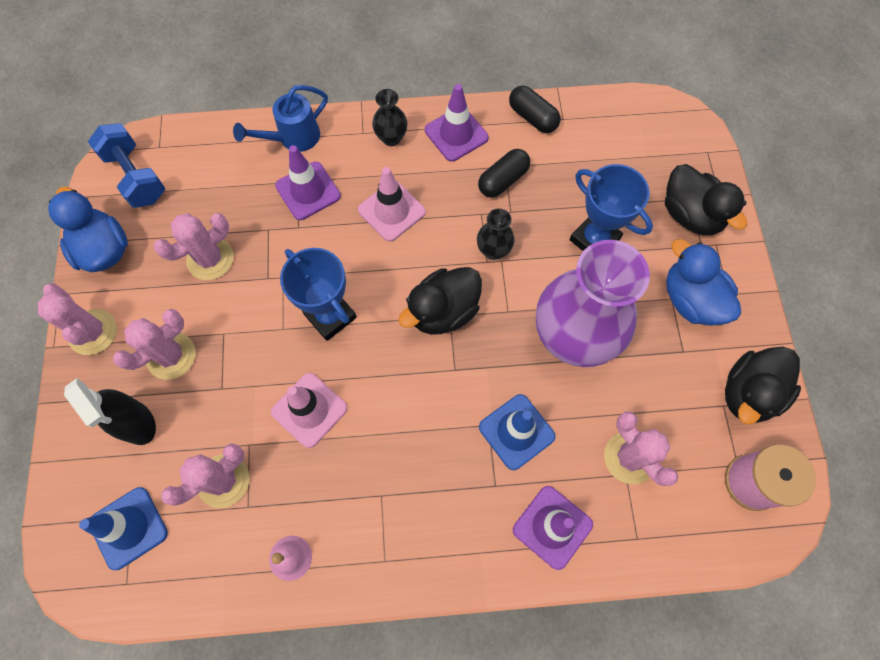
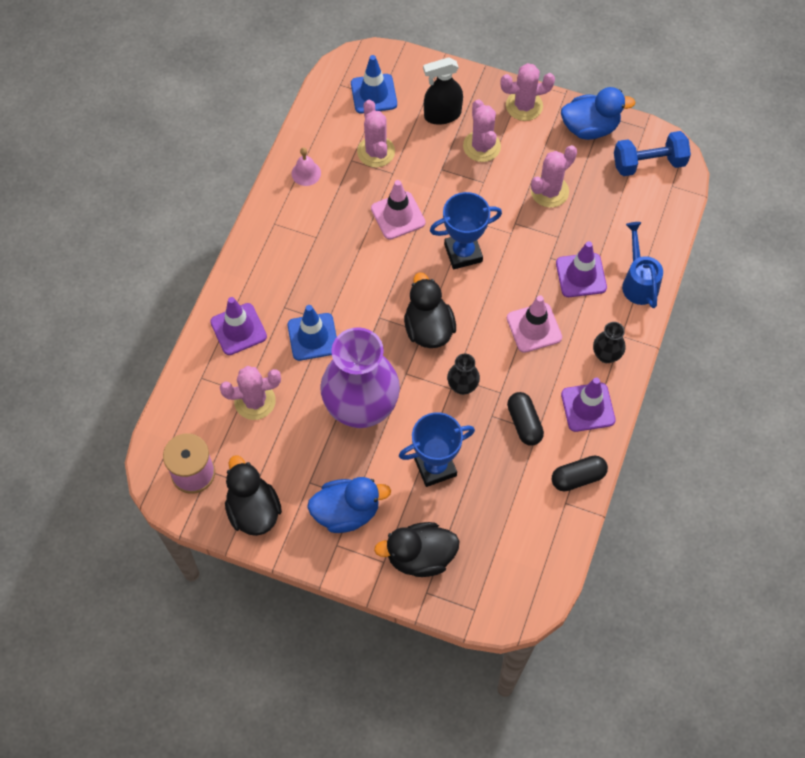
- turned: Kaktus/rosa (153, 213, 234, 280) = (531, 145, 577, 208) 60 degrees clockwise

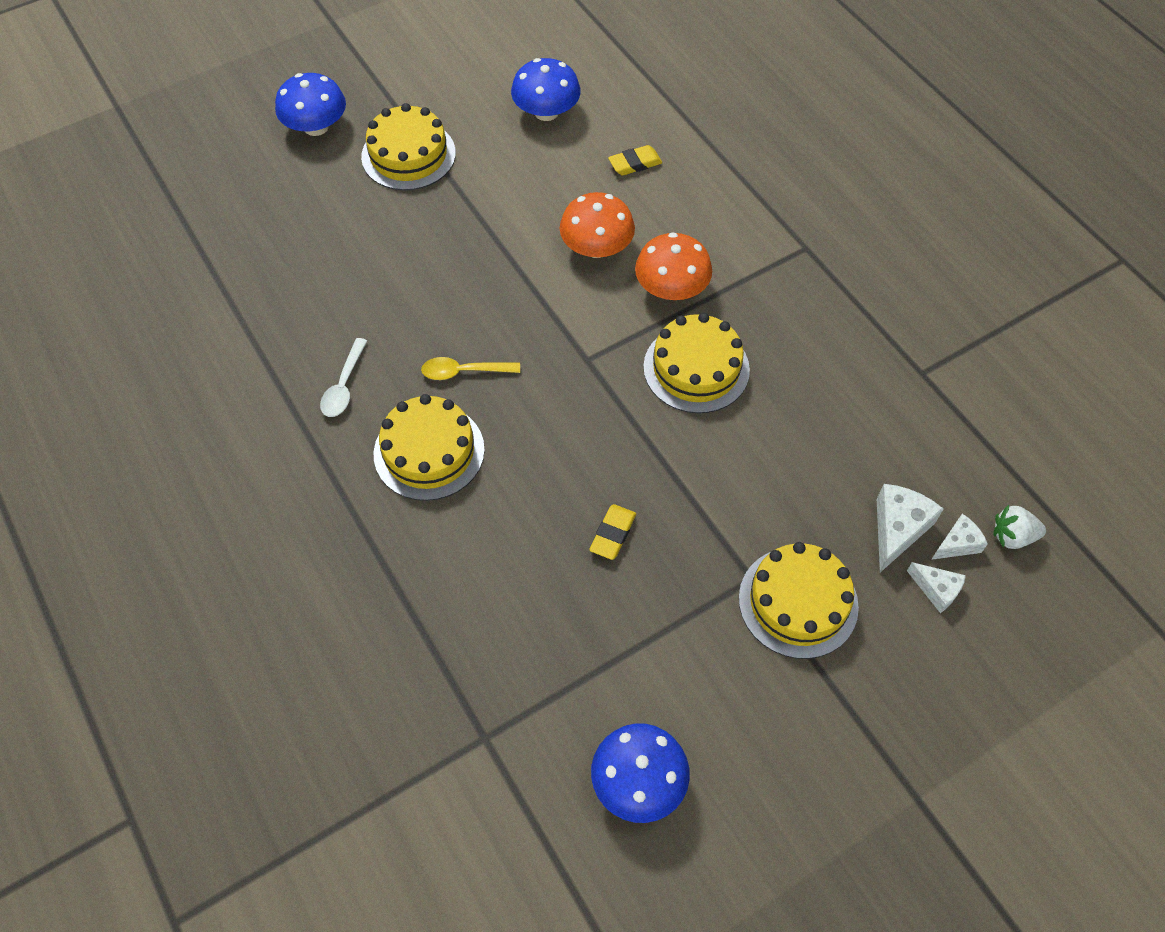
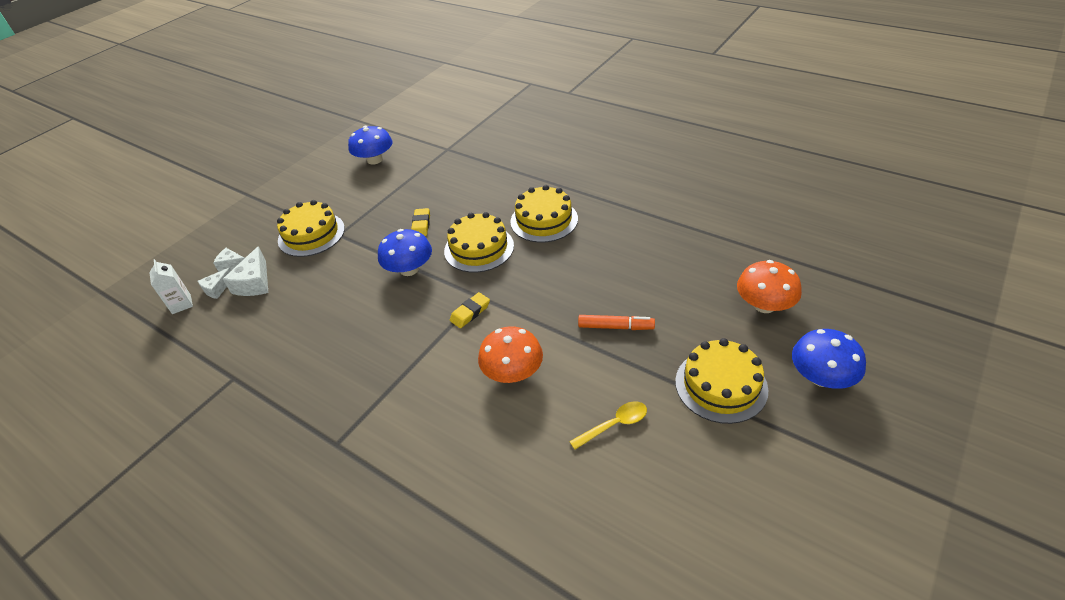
- moved: Pilz/blau (511, 58, 581, 121) to (378, 229, 432, 276)
- moved: Radiergummi/gelb (608, 145, 662, 175) to (450, 292, 490, 328)
- moved: Pilz/orange (635, 232, 712, 300) to (737, 260, 802, 313)
- moved: Kuchen/gelb (643, 313, 750, 413) to (444, 212, 514, 273)
- removed: Löffel/weiß (320, 338, 367, 417)
- moved: Löffel/gelb (421, 357, 520, 380) to (569, 401, 647, 450)
- replaced: Erdbeere/weiß (993, 505, 1046, 549) to Getränkekarton/weiß (149, 259, 193, 314)
- added: Filzstift/orange (578, 315, 655, 330)

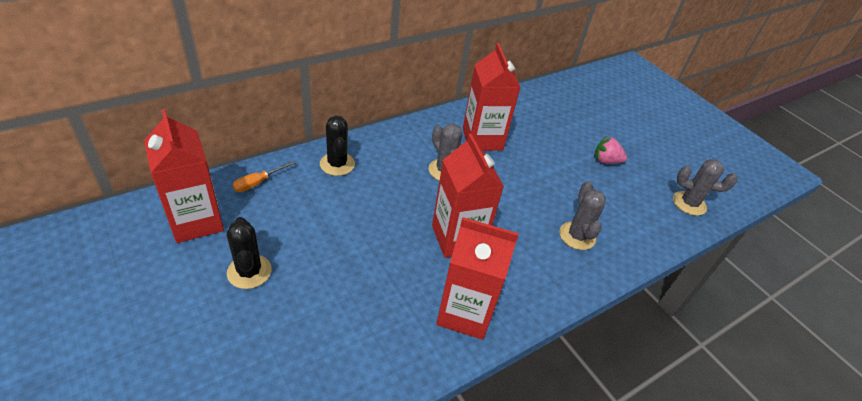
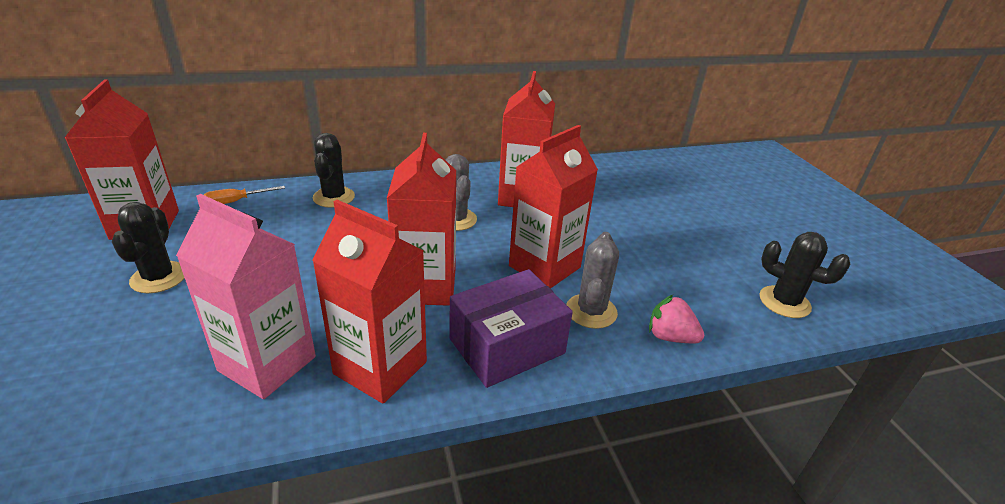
- moved: Erdbeere/rosa (594, 136, 627, 164) to (649, 295, 704, 343)
- recoloured: Kaktus/grau (673, 159, 738, 216) to Kaktus/schwarz (760, 232, 850, 318)
- added: Getränkekarton/rot (509, 125, 598, 289)
- added: Getränkekarton/rosa (176, 194, 316, 399)
- added: Schachtel/lila (450, 269, 573, 388)

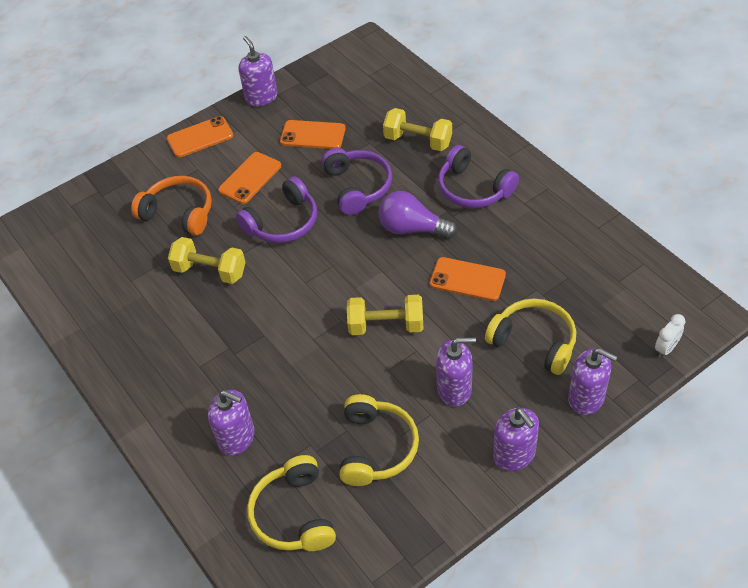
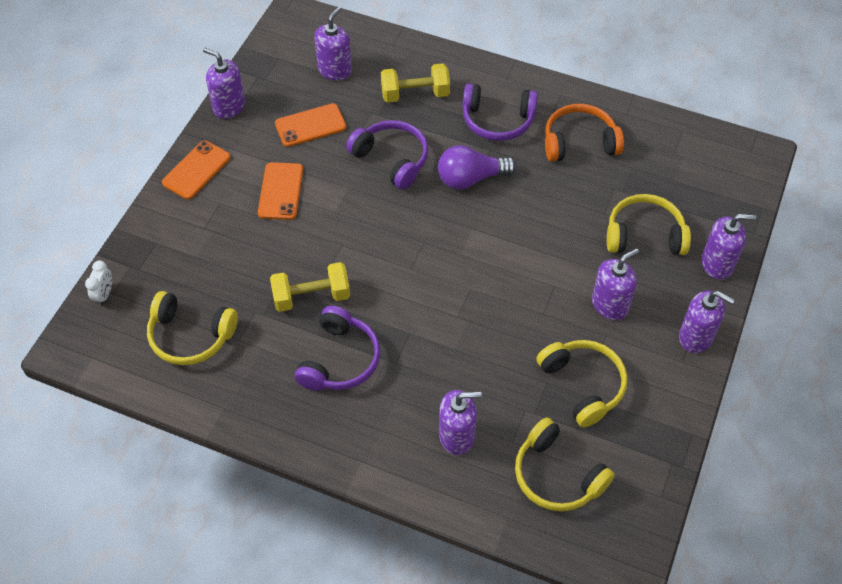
- moved: Kopfhörer/orange (131, 176, 212, 236) to (545, 104, 624, 162)
- moved: Kopfhörer/lila (236, 176, 317, 243) to (295, 306, 380, 391)
- removed: Handy/orange (430, 257, 506, 301)
- removed: Hantel/gelb (347, 295, 423, 335)
- moved: Wecker/weiß (655, 314, 685, 358) to (85, 260, 112, 306)
- added: Seifenspender/lila (314, 7, 352, 80)
- added: Kopfhörer/gelb (147, 291, 238, 365)

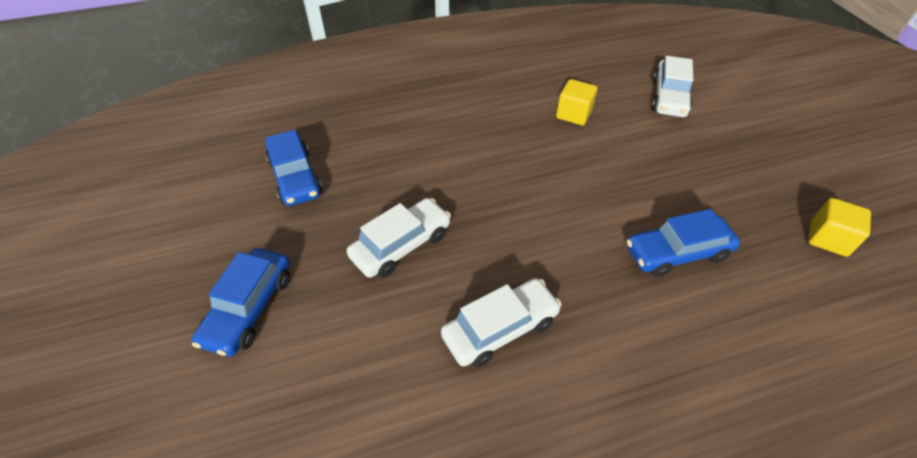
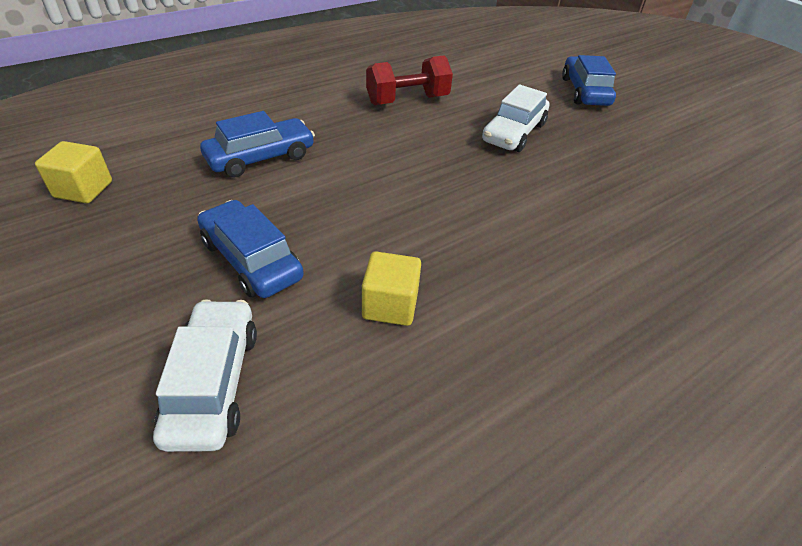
- moved: Auto/blau (265, 130, 322, 206) to (197, 200, 304, 298)
- replaced: Auto/weiß (441, 278, 562, 367) to Hantel/rot (366, 56, 453, 105)

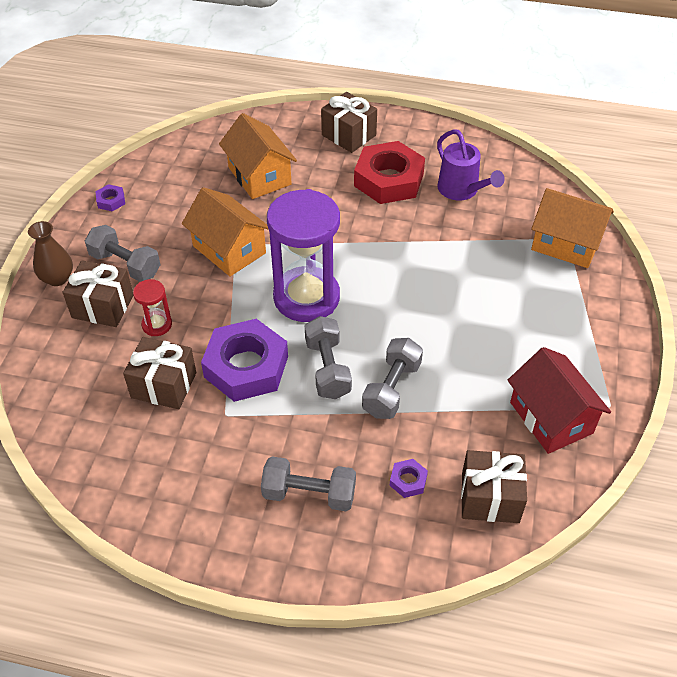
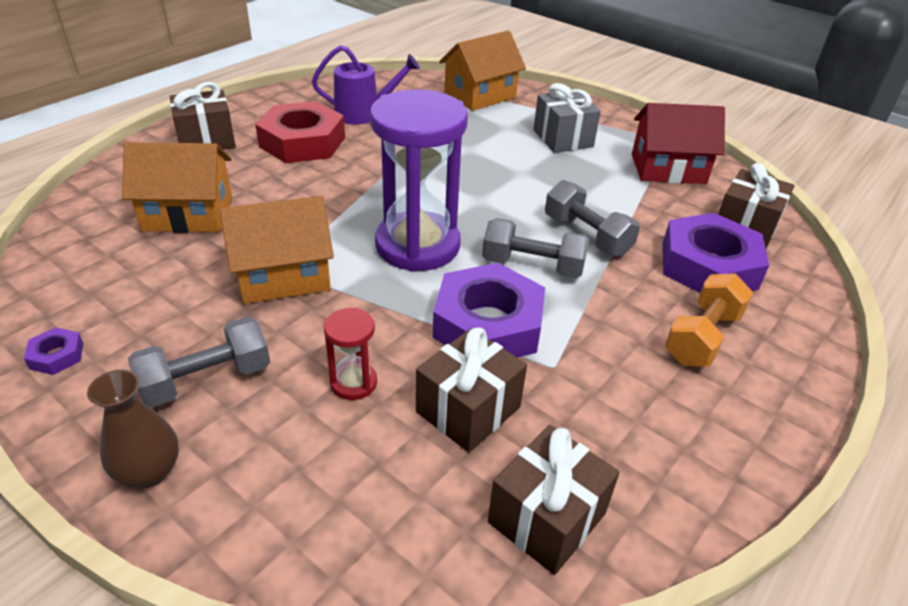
- moved: Geschenk/braun (63, 260, 133, 327) to (488, 425, 620, 575)
- recoloured: Hantel/grau (261, 456, 356, 511) to Hantel/orange (665, 273, 753, 367)
- resized: Sechskantmutter/lila (389, 459, 428, 498) = (662, 213, 769, 293) x2.41
- added: Geschenk/grau (533, 83, 601, 153)

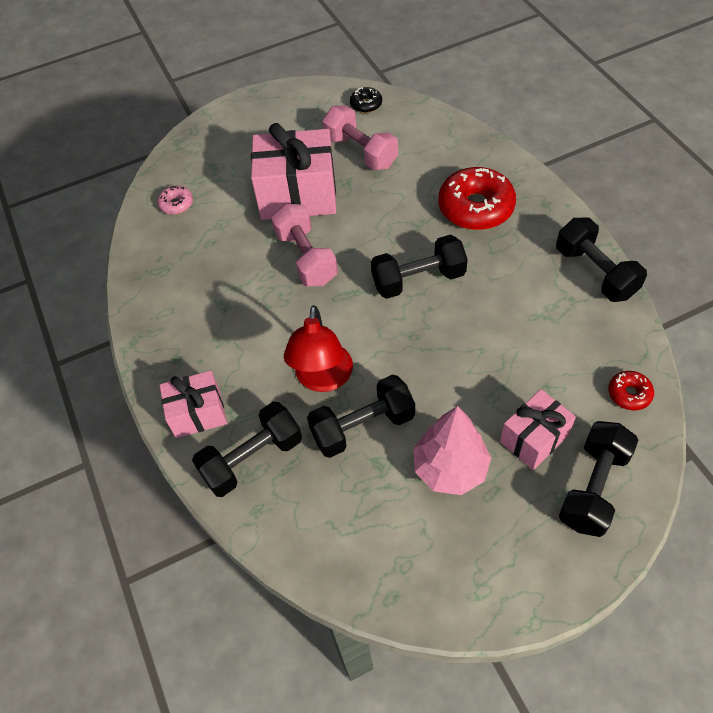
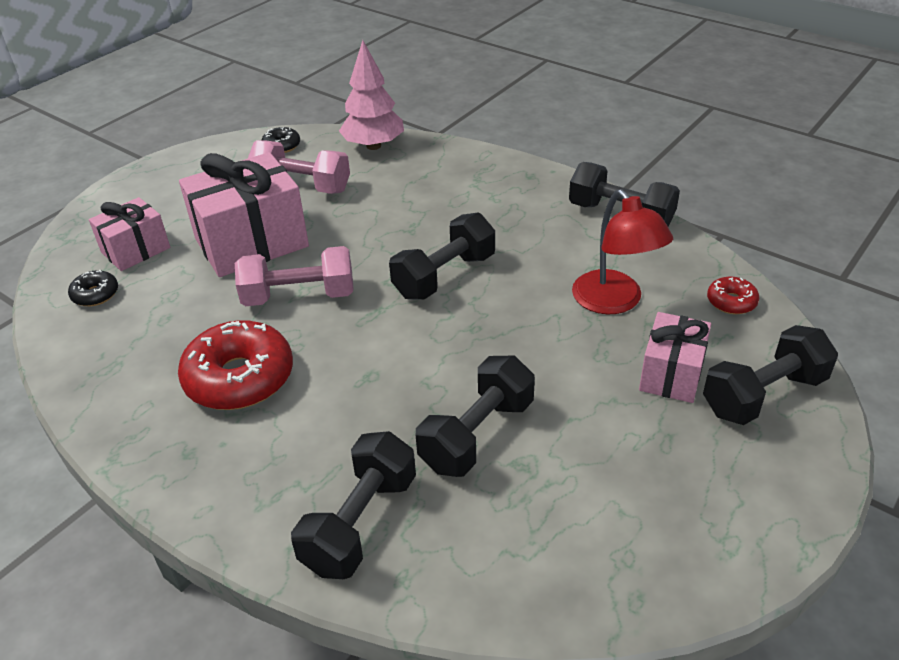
- moved: Donut/rot (438, 167, 516, 230) to (178, 320, 293, 410)
- recoloured: Donut/rosa (157, 186, 193, 215) to Donut/schwarz (68, 270, 118, 306)
- turned: Hantel/rosa (271, 204, 338, 286) = (235, 246, 353, 306) 45 degrees counterclockwise
- moved: Lampe/rot (284, 305, 353, 392) to (572, 189, 673, 314)
- moved: Geschenk/rosa (159, 370, 227, 438) to (89, 197, 170, 271)
- moved: Baum/rosa (413, 406, 491, 495) to (339, 40, 404, 150)
- turned: Hantel/schwarz (559, 421, 638, 537) = (703, 325, 838, 425) 60 degrees clockwise

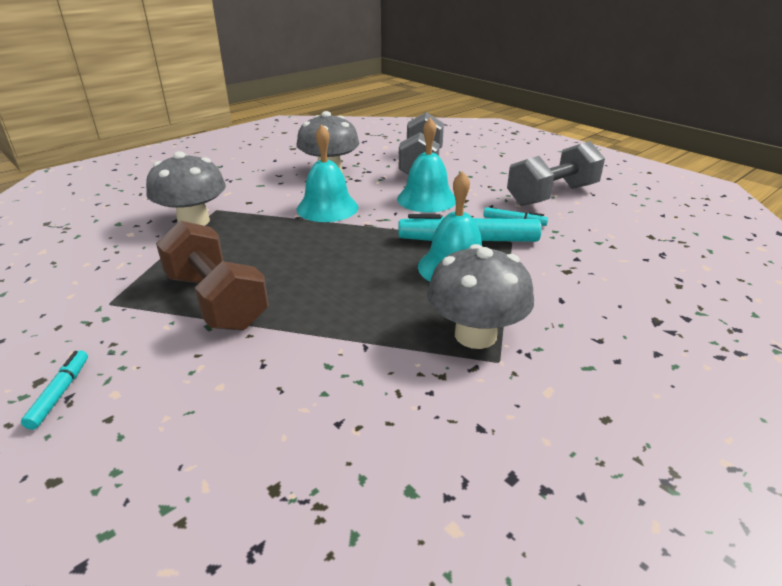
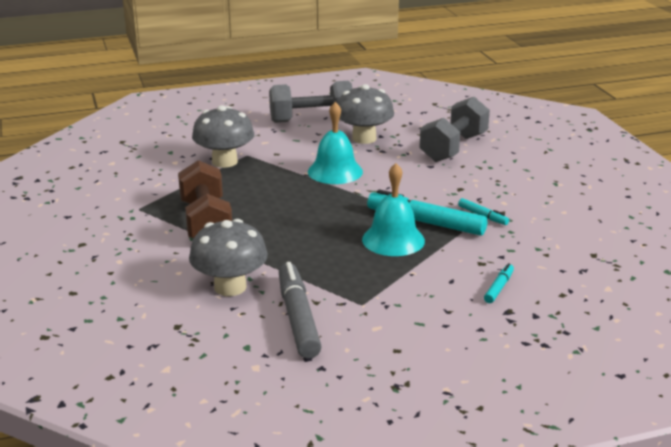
- removed: Glocke/türkis (397, 118, 456, 212)
- moved: Hantel/grau (507, 141, 605, 206) to (269, 81, 353, 123)
- moved: Pilz/grau (427, 244, 534, 349) to (189, 219, 268, 296)
- moved: Filzstift/türkis (21, 350, 88, 430) to (484, 263, 514, 303)
- added: Filzstift/grau (279, 262, 322, 359)

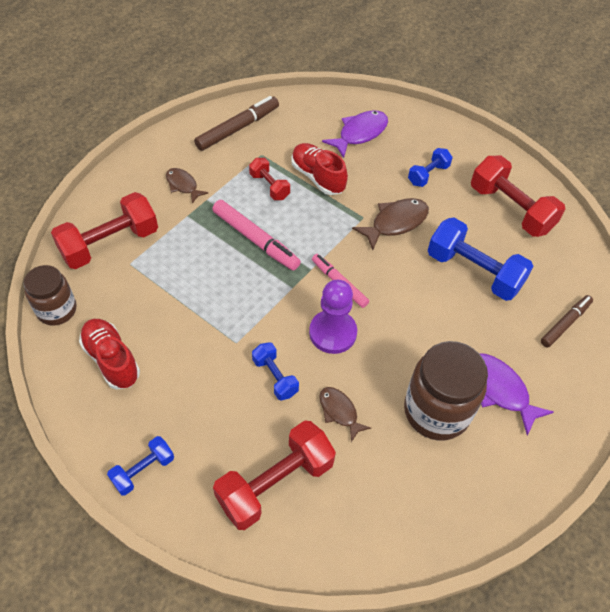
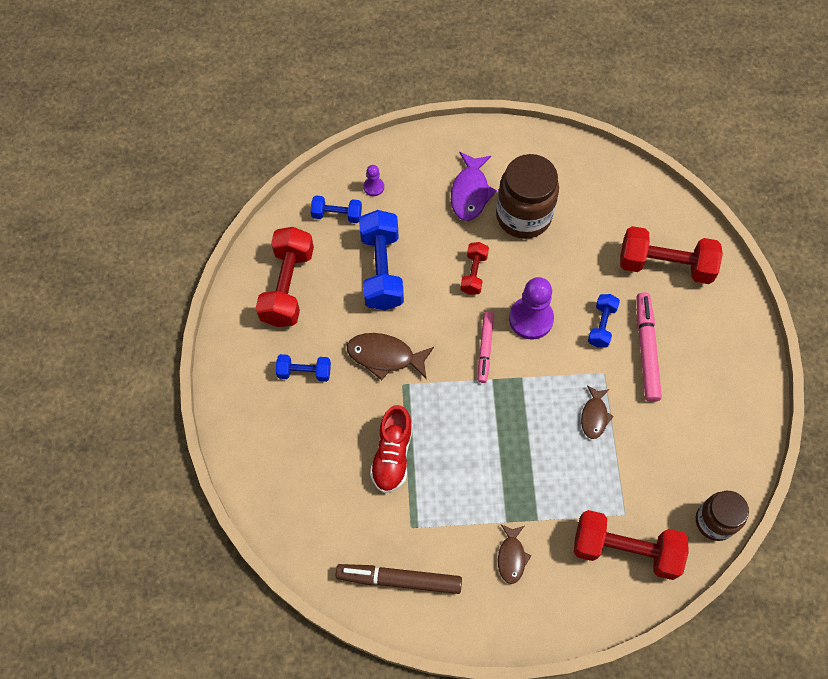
- removed: Fisch/lila (322, 110, 388, 158)
- moved: Hantel/rot (249, 158, 290, 200) to (460, 242, 489, 295)
- moved: Filzstift/rosa (212, 200, 301, 271) to (637, 292, 662, 402)
- replaced: Filzstift/braun (541, 295, 593, 347) to Bauer/lila (364, 165, 384, 196)
- removed: Schuh/rot (79, 319, 140, 389)
- moved: Fisch/braun (319, 387, 371, 442) to (581, 385, 614, 439)
- moved: Hantel/blau (107, 436, 174, 496) to (310, 195, 362, 223)

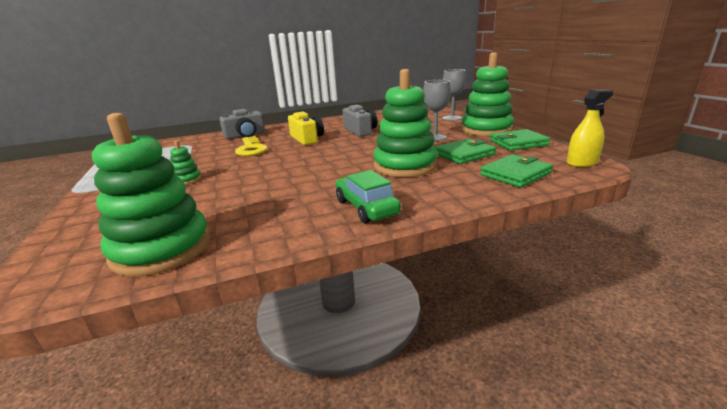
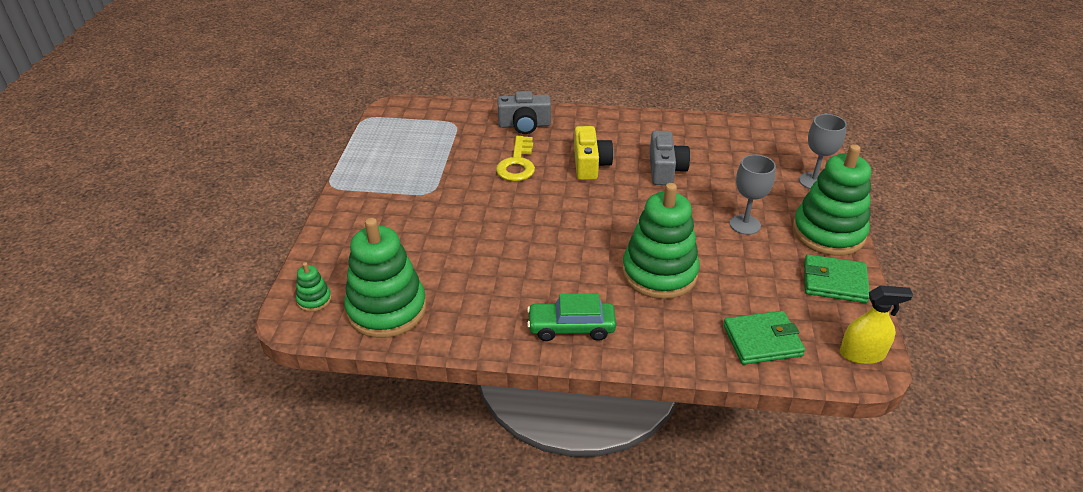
- removed: Geldbörse/grün (435, 139, 496, 164)
- moved: Stapelspielzeug/grün (170, 141, 202, 185) to (296, 262, 332, 312)
- turned: Auto/grün (335, 170, 401, 224) = (527, 293, 616, 341) 90 degrees counterclockwise

